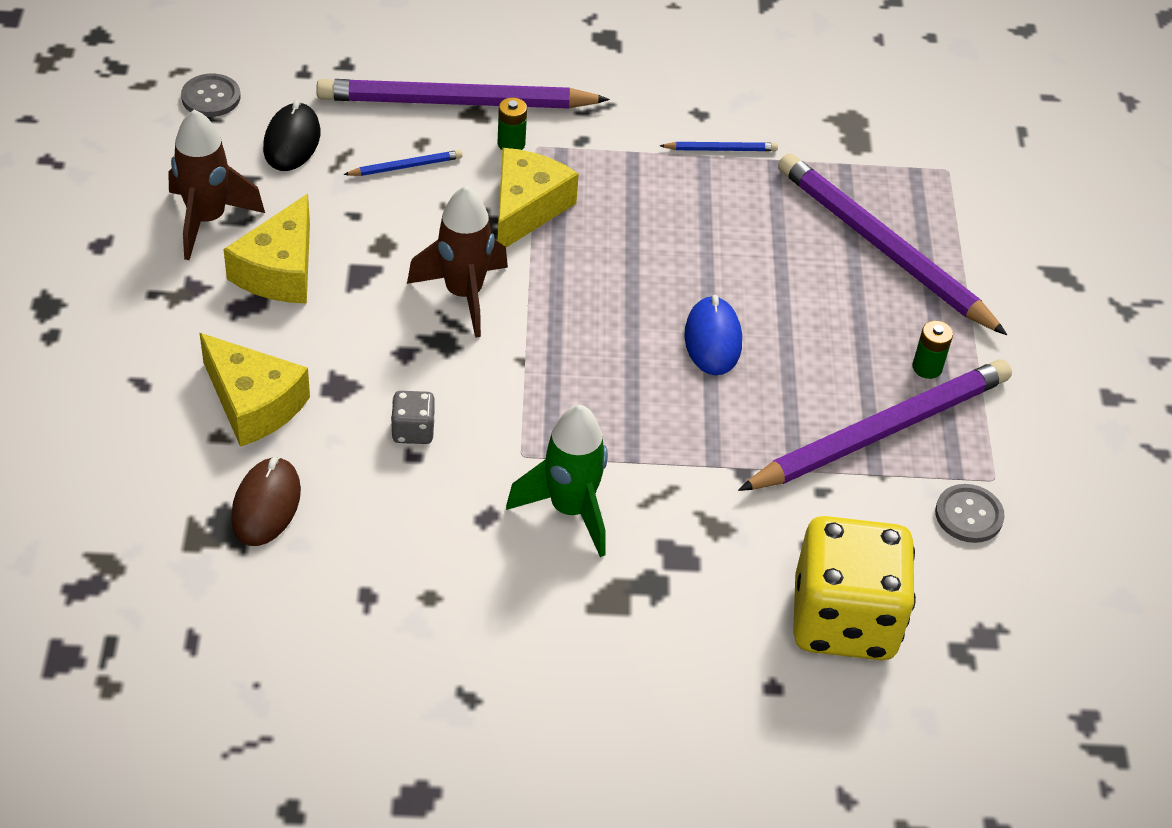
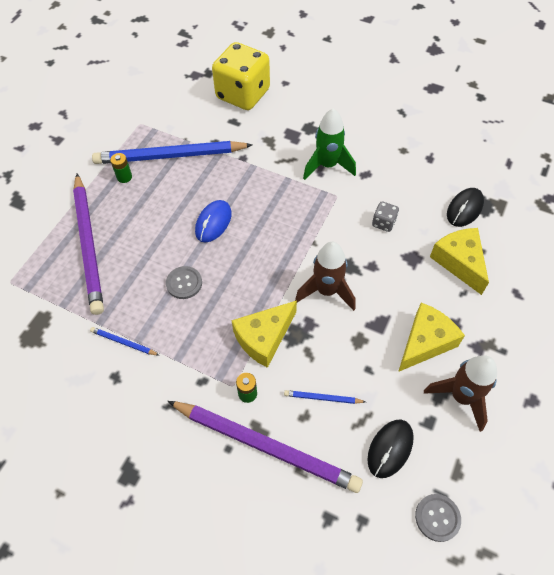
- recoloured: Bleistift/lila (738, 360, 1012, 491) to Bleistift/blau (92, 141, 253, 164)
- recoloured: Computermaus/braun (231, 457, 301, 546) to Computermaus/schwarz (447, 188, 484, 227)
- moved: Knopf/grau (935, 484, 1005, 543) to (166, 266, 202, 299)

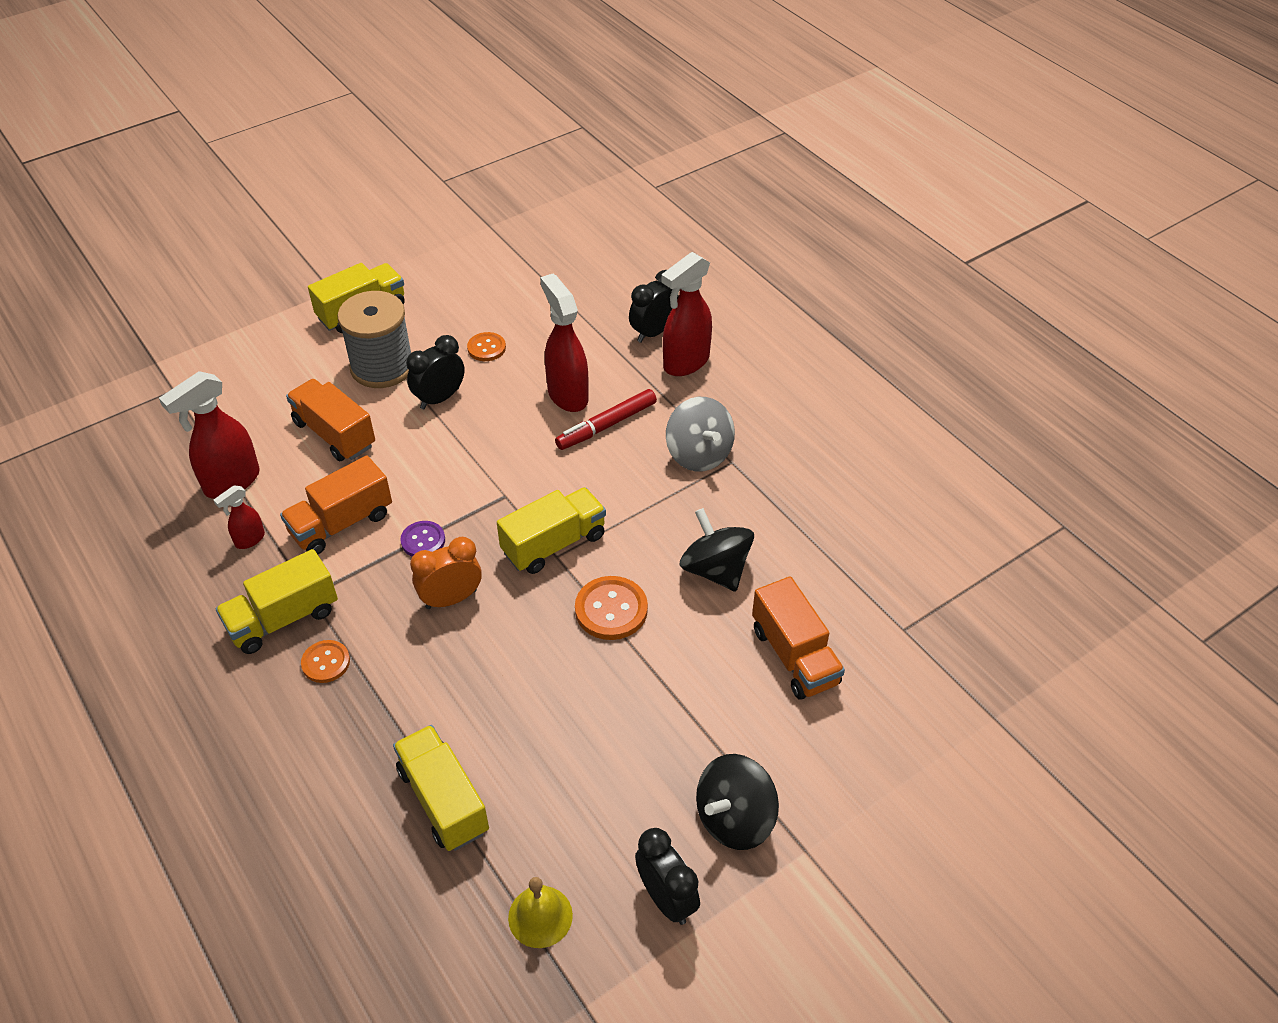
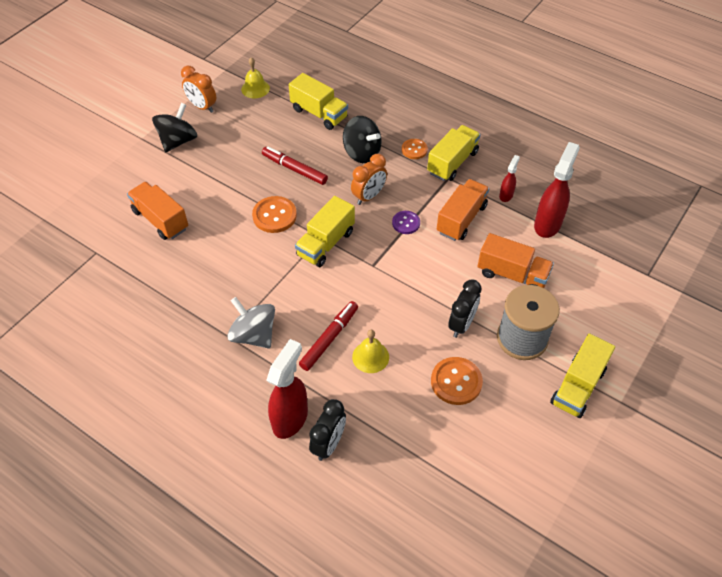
- replaced: Sprühflasche/rot (540, 273, 589, 412) to Glocke/gelb (352, 330, 389, 373)
- resized: Knopf/orange (467, 332, 506, 361) = (431, 357, 483, 405) x1.58
- moved: Kreisel/schwarz (680, 508, 754, 592) to (343, 116, 382, 163)
- recoloured: Wecker/schwarz (635, 828, 700, 925) to Wecker/orange (181, 66, 216, 113)
- added: Filzstift/rot (262, 147, 328, 185)

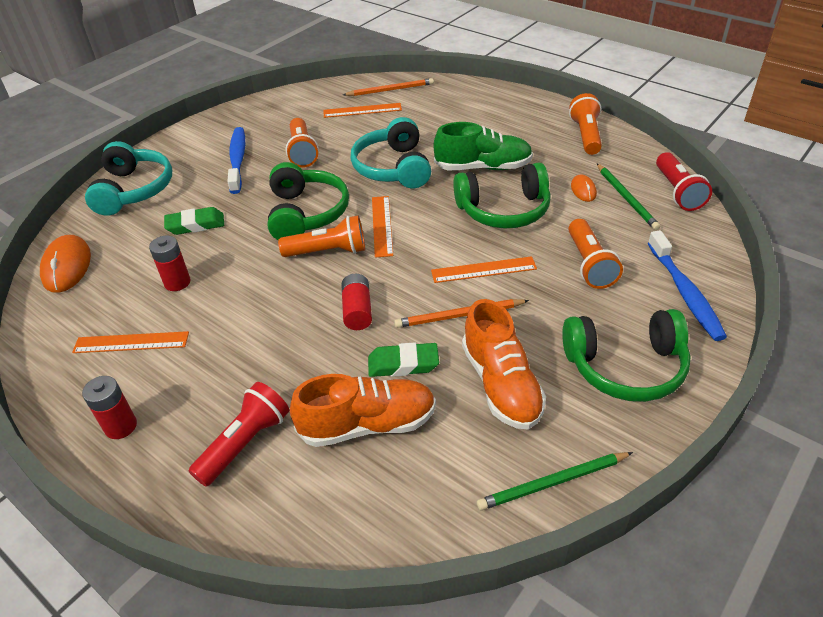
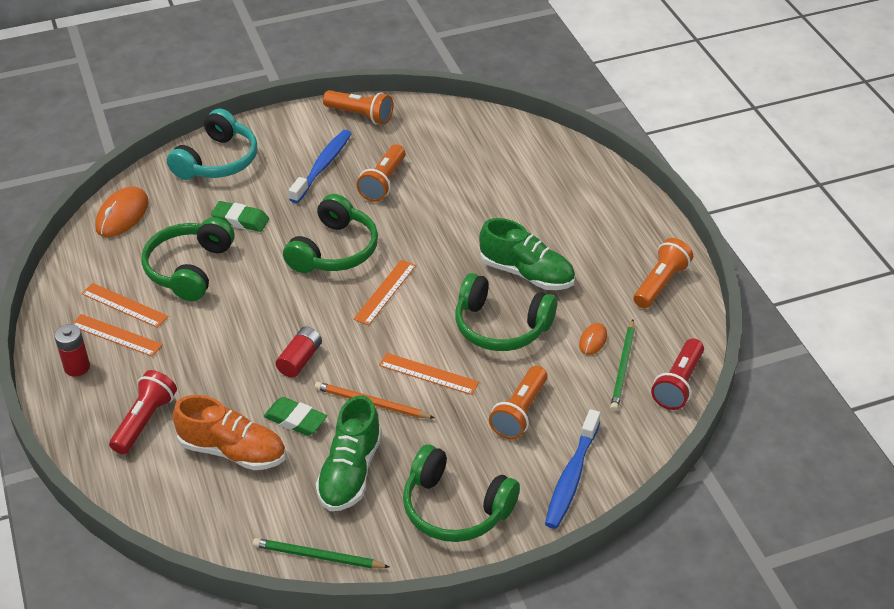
- removed: Bleistift/orange (343, 78, 434, 96)
- moved: Lineal/orange (323, 103, 402, 118) to (72, 314, 163, 357)
- removed: Kopfhörer/türkis (351, 117, 431, 188)
- moved: Taschenlampe/orange (278, 216, 365, 257) to (323, 90, 393, 125)
- replaced: Batterie/rot (149, 236, 190, 291) to Kopfhörer/grün (142, 217, 234, 301)
- recoloured: Schuh/orange (462, 299, 546, 430) to Schuh/grün (316, 395, 382, 511)
- turned: Taschenlampe/rot (189, 382, 289, 487) = (109, 370, 177, 454) 45 degrees counterclockwise

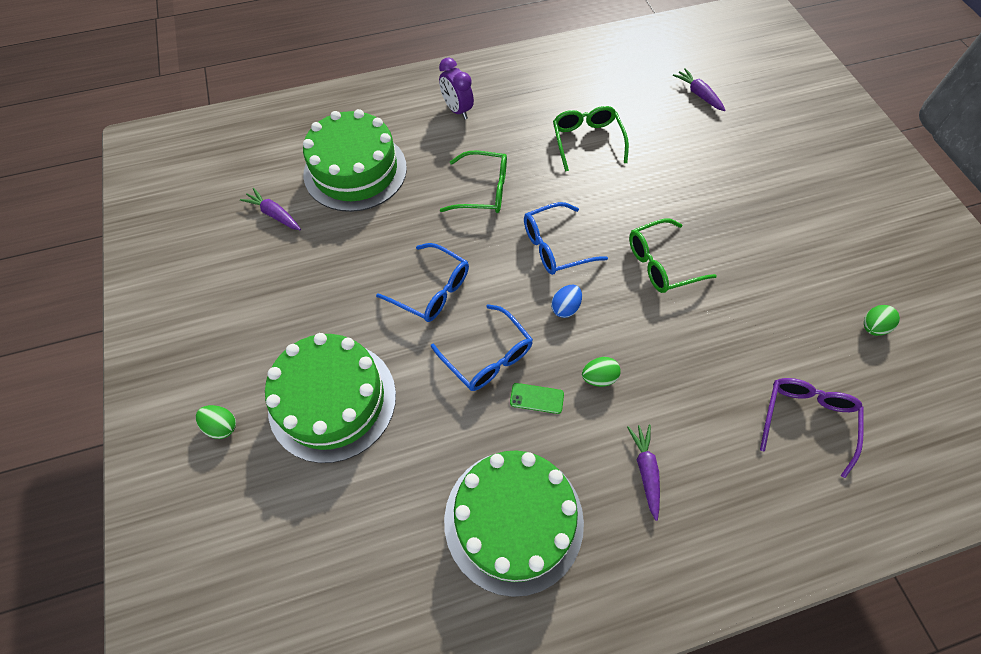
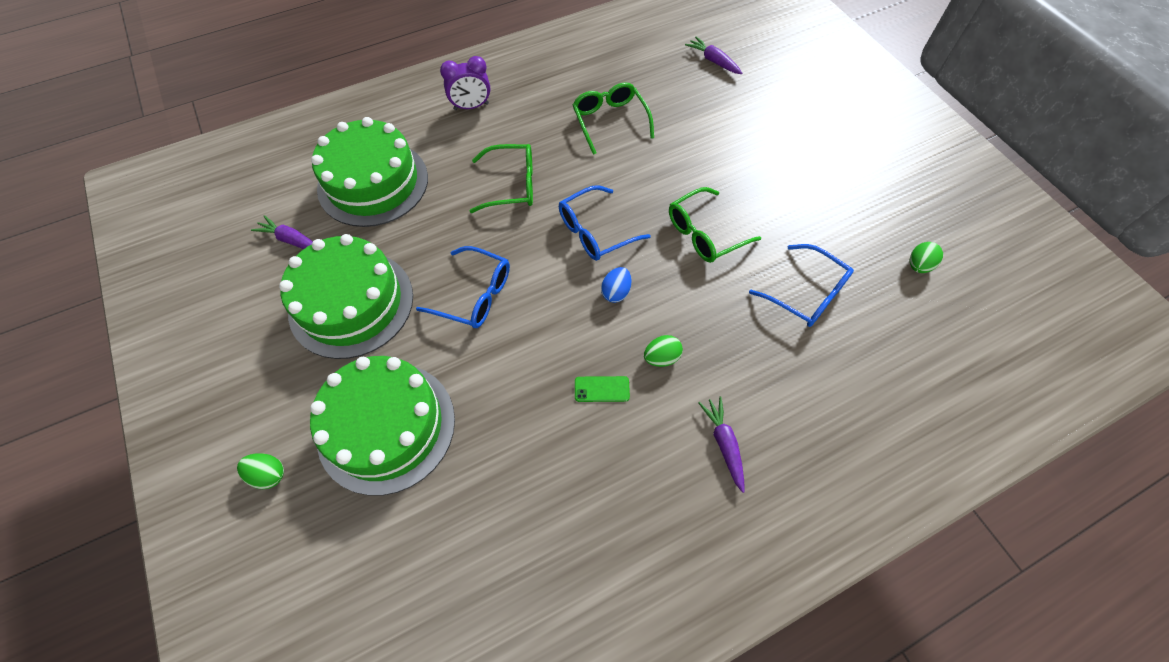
- turned: Wecker/lila (439, 57, 474, 120) = (440, 56, 490, 110) 60 degrees counterclockwise
- moved: Brille/blau (431, 304, 533, 391) to (749, 244, 854, 327)
- removed: Brille/lila (760, 378, 864, 478)
- moved: Kuchen/grün (444, 450, 584, 597) to (279, 234, 413, 359)

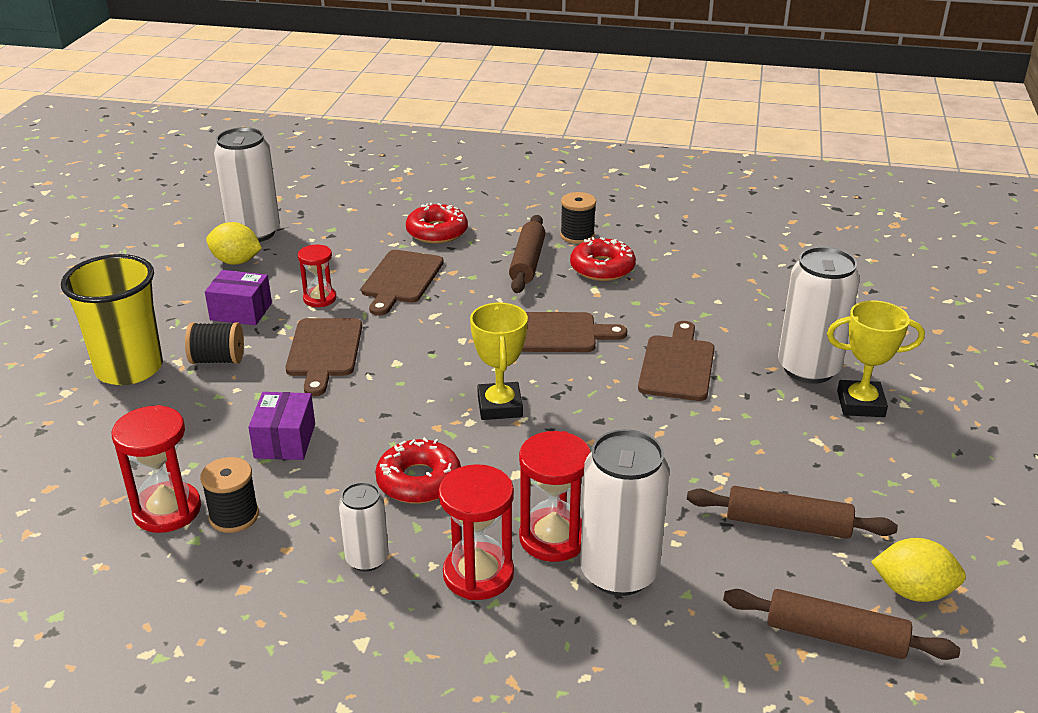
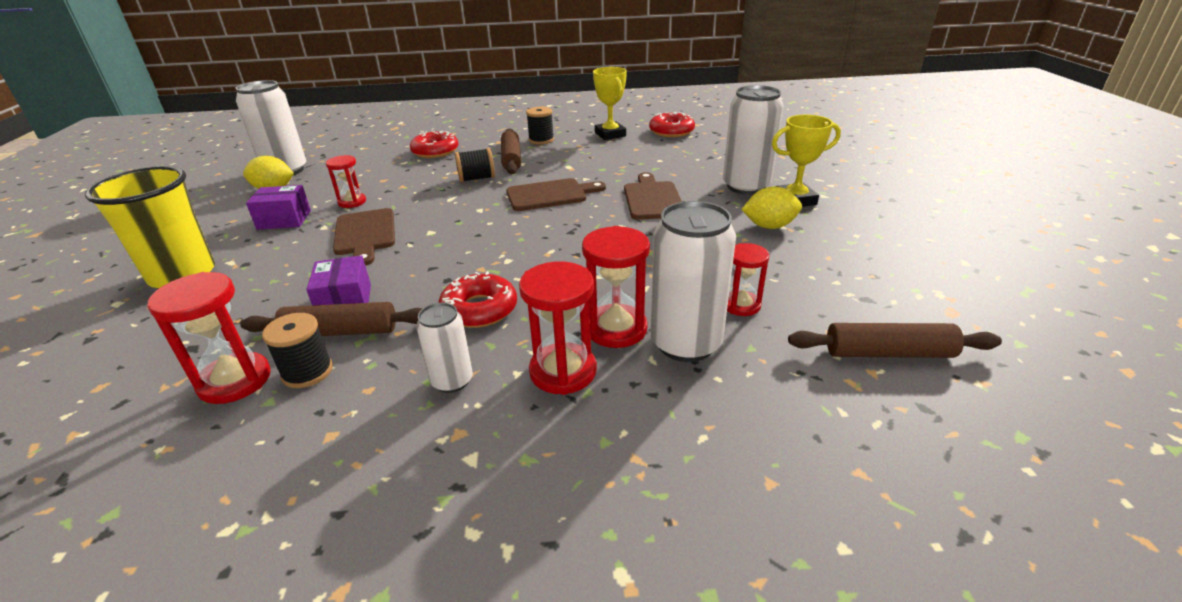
- moved: Donut/rot (570, 237, 636, 281) to (649, 112, 695, 137)
- removed: Schneidebrett/braun (361, 250, 444, 316)
- moved: Pokal/gelb (470, 303, 528, 420) to (593, 67, 627, 140)
- moved: Garnrolle/schwarz (185, 322, 244, 364) to (455, 148, 495, 182)
- moved: Nudelholz/braun (687, 486, 898, 539) to (240, 302, 423, 336)
- moved: Zitrone/gelb (871, 538, 966, 602) to (741, 187, 802, 229)
- added: Sanduhr/rot (727, 243, 769, 316)

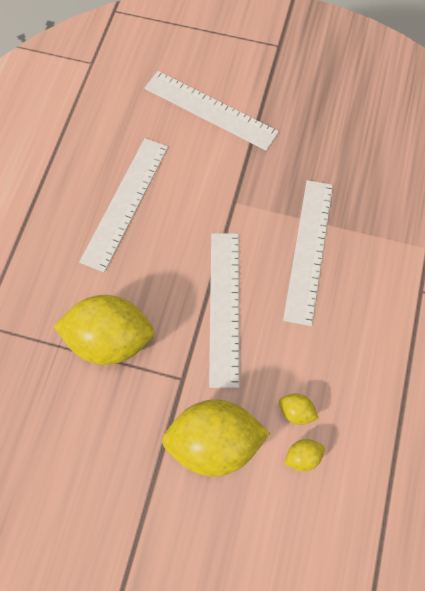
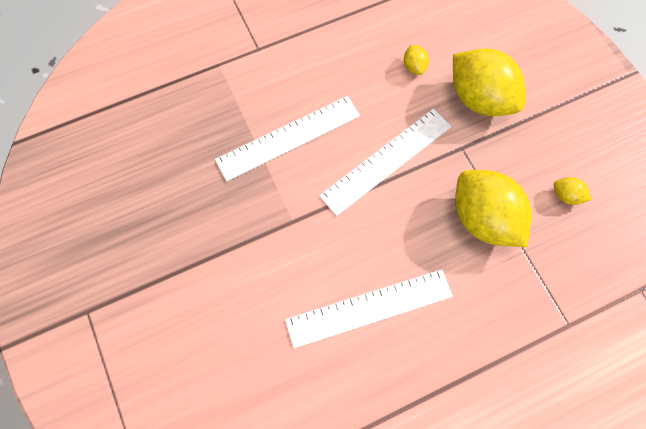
- removed: Lineal/weiß (144, 71, 279, 151)
- moved: Zitrone/gelb (284, 439, 325, 471) to (554, 177, 591, 205)

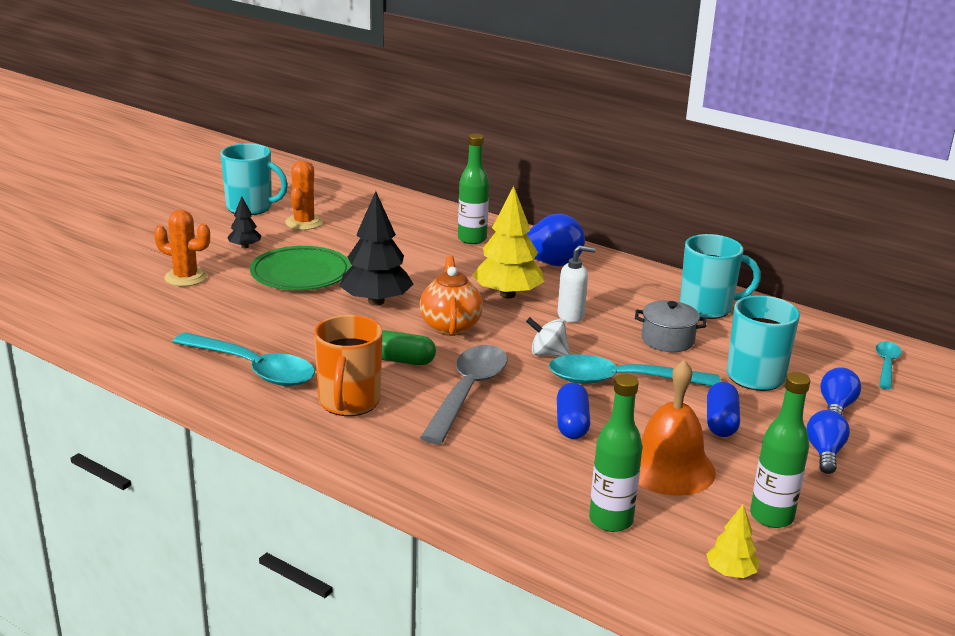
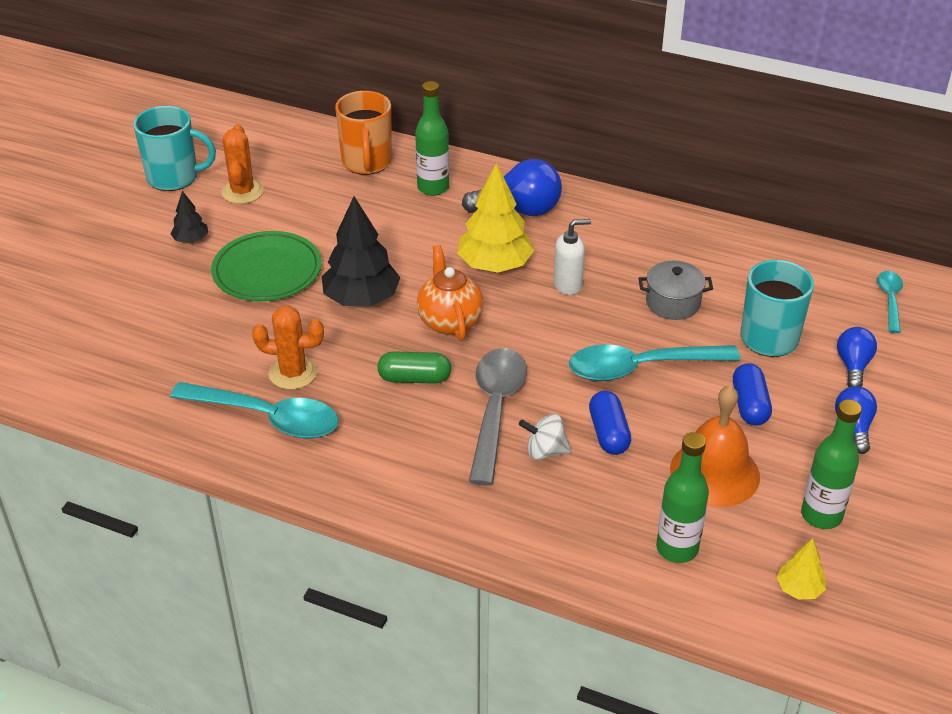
- moved: Kaktus/orange (154, 210, 210, 286) to (252, 306, 324, 390)
- removed: Tasse/türkis (680, 234, 761, 319)
- moved: Tasse/orange (314, 315, 383, 416) to (335, 91, 392, 175)
- moved: Kreisel/weiß (526, 317, 571, 356) to (519, 414, 571, 460)

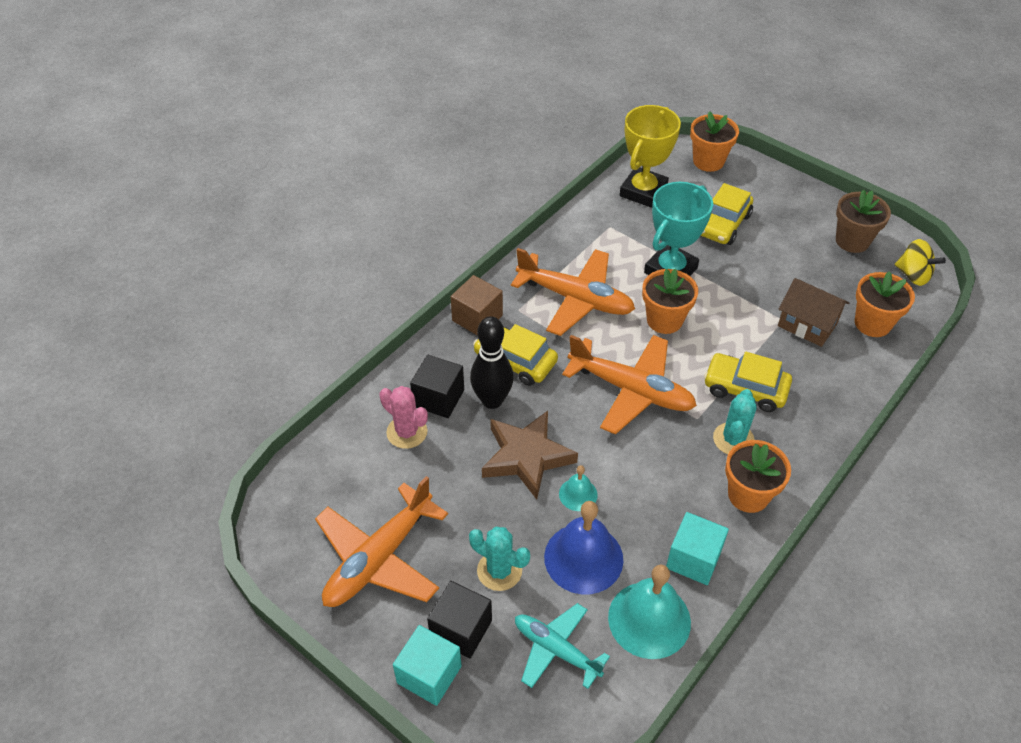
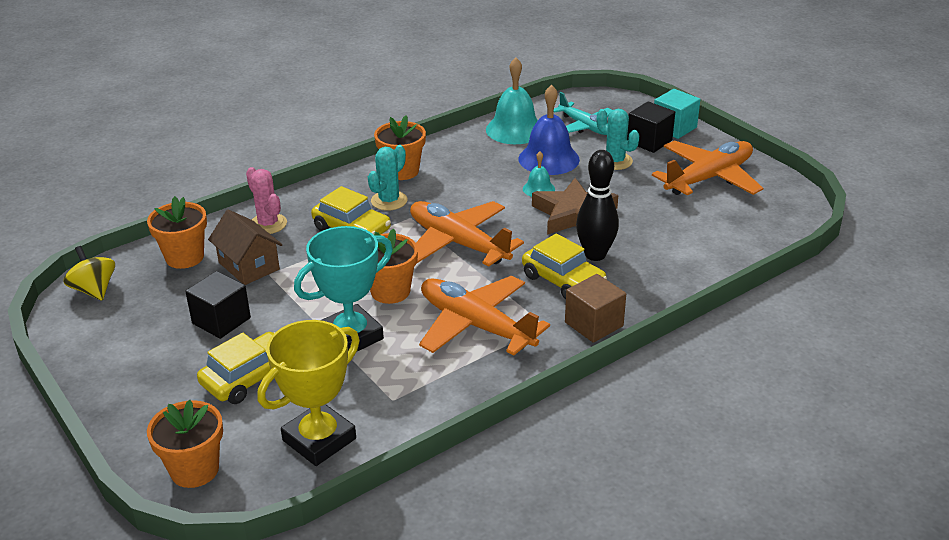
- removed: Blumentopf/braun (836, 189, 891, 253)
- moved: Kubus/schwarz (410, 355, 464, 418) to (185, 271, 251, 339)
- moved: Kaktus/rosa (379, 386, 428, 449) to (246, 167, 287, 234)
- removed: Kubus/türkis (666, 512, 729, 585)

